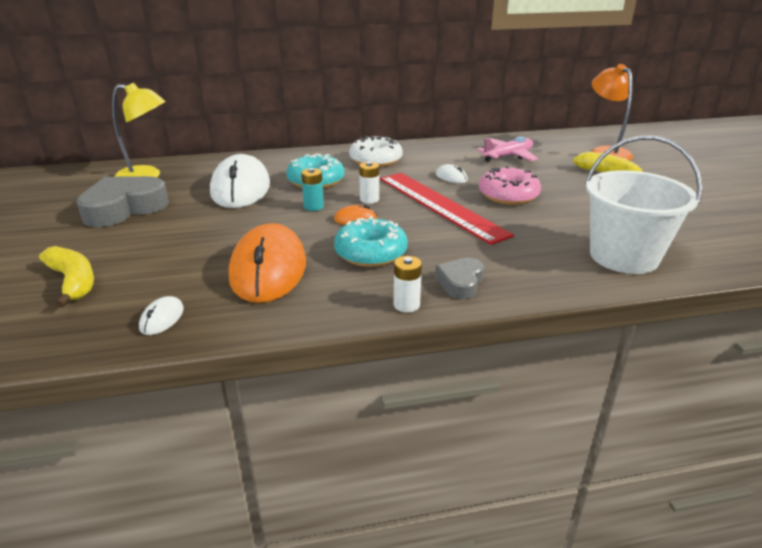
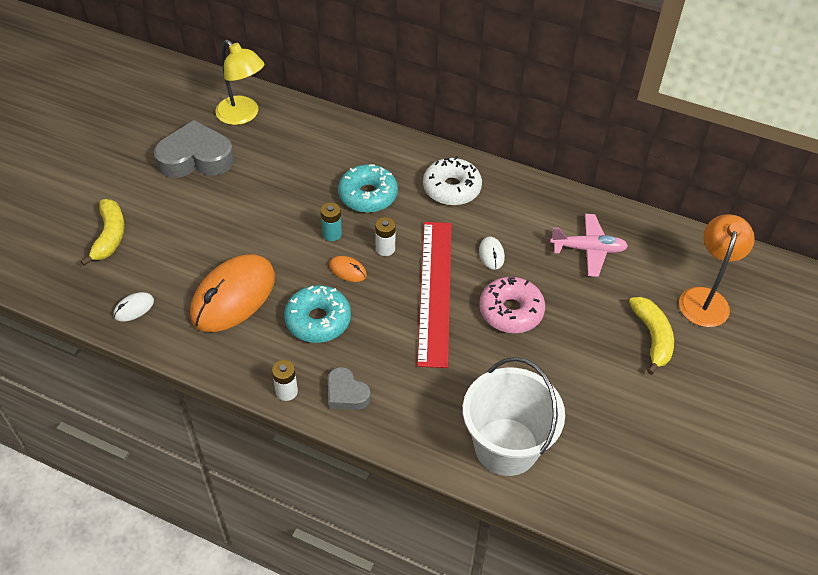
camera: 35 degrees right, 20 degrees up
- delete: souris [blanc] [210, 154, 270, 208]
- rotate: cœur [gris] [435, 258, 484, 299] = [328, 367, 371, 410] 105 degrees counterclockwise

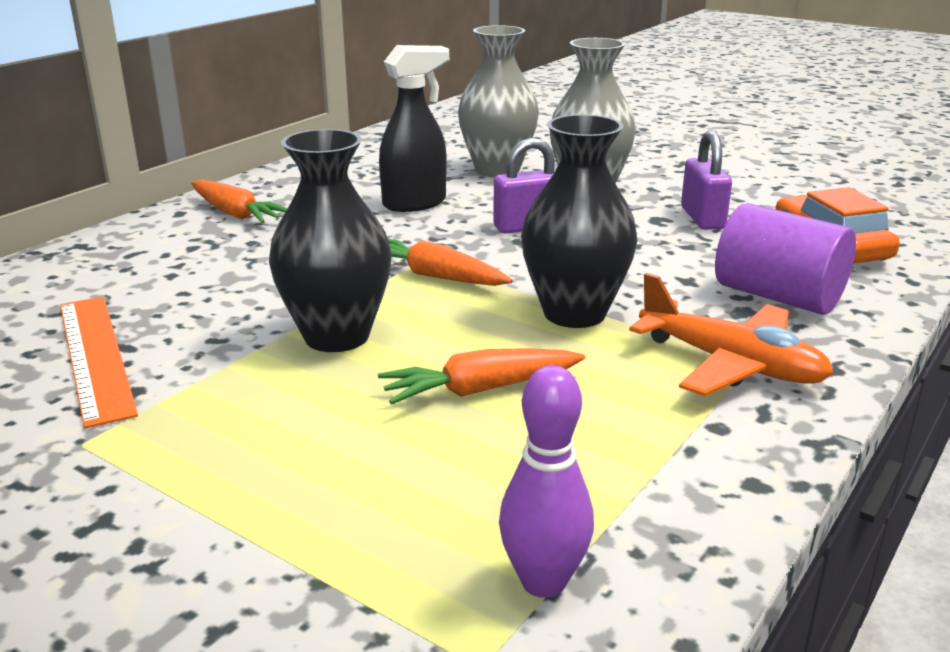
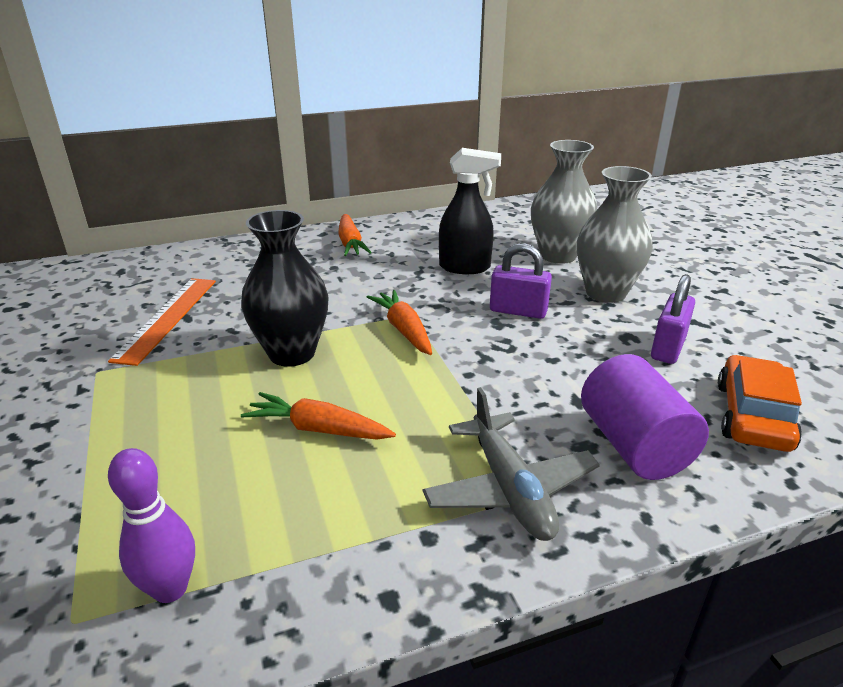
camera: 35 degrees right, 5 degrees up
- delete: vase [noir] [521, 114, 638, 328]
- recolor: avion [orange] [629, 273, 833, 396] to avion [gris] [423, 387, 600, 541]

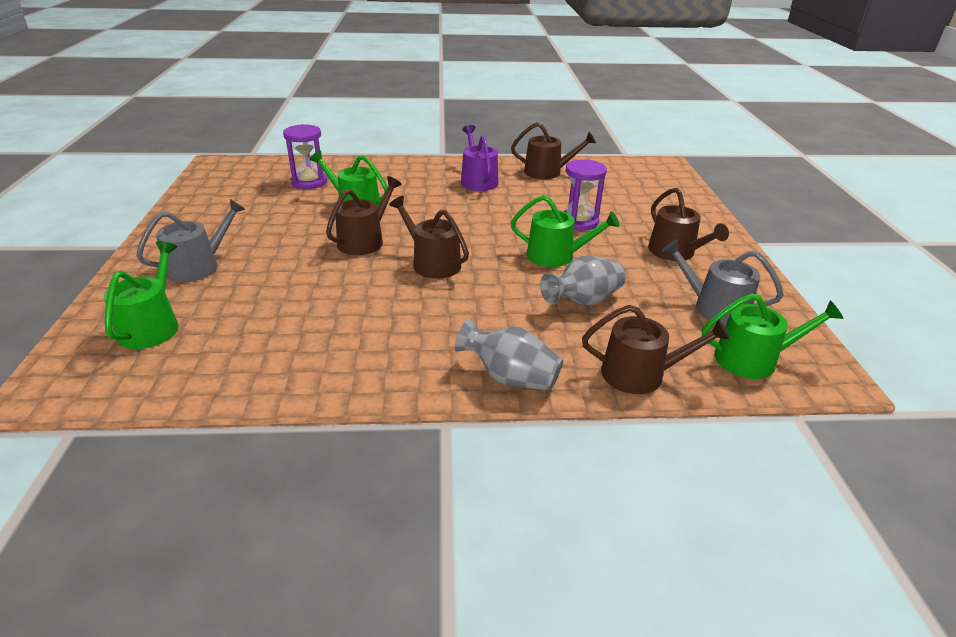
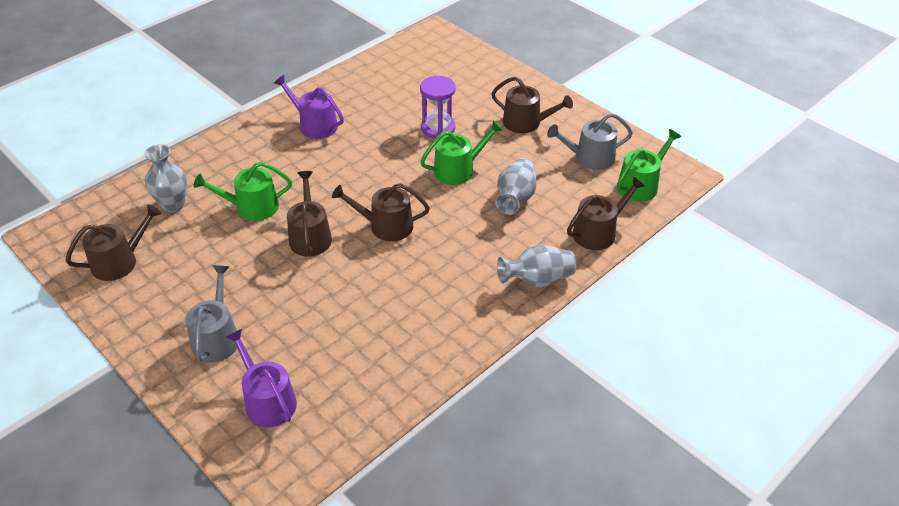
camera: 40 degrees left, 10 degrees up
- recolor: arrosoir [vert] [104, 241, 179, 349] to arrosoir [violet] [226, 329, 297, 427]
- replace: sablier [violet] [283, 124, 327, 189] to vase [gris] [144, 144, 187, 213]
- move: arrosoir [marron] [511, 122, 596, 179] to [65, 204, 161, 281]

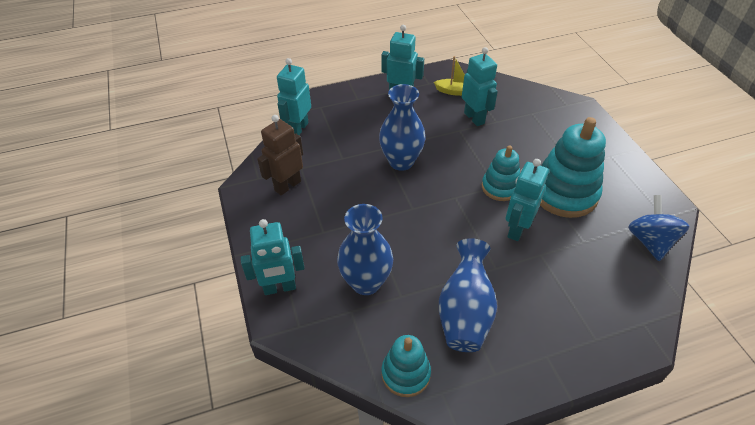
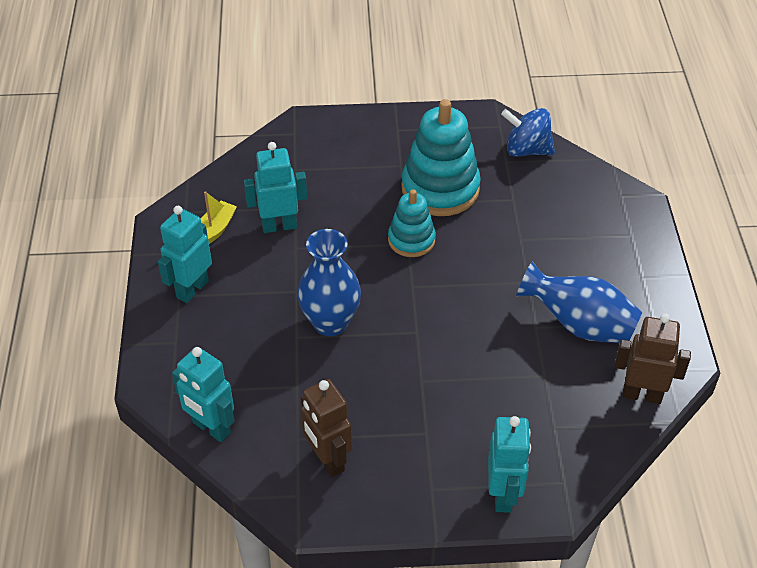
camera: 75 degrees left, 0 degrees up
- delete: vase [bleu] [337, 204, 393, 295]
- replace: jouet à empiler [turquoise] [382, 335, 431, 397] to robot [marron] [615, 313, 691, 404]
- delete: robot [turquoise] [505, 159, 549, 241]

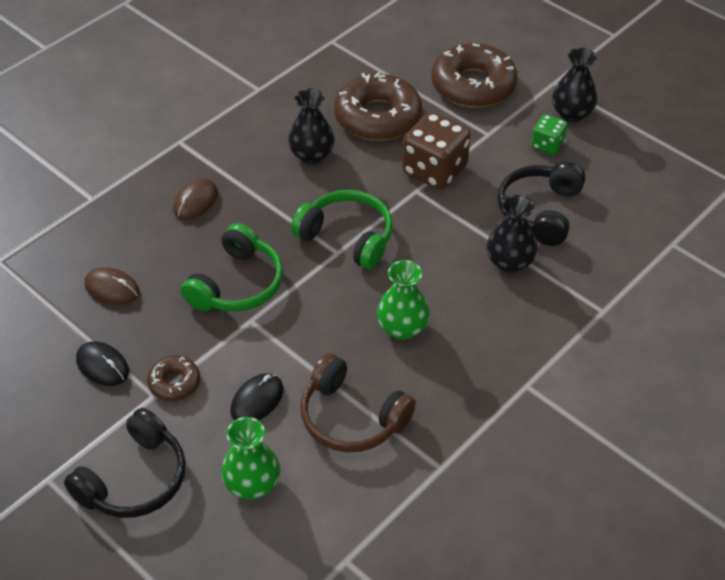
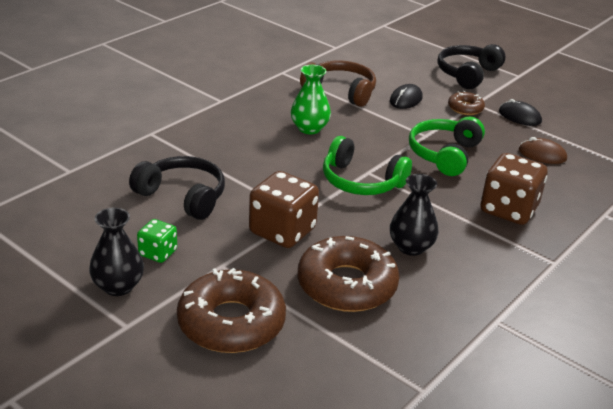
camera: 175 degrees right, 15 degrees down
- replace: souris [marron] [173, 179, 218, 220] to dé [marron] [480, 153, 548, 225]
- delete: vase [vert] [221, 417, 280, 500]
- delete: vase [noir] [487, 195, 537, 273]
- rotate: casque audio [noir] [498, 162, 585, 246] = [129, 156, 225, 220] 75 degrees counterclockwise

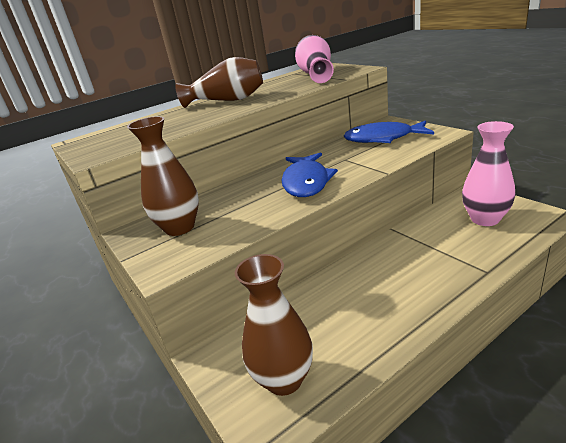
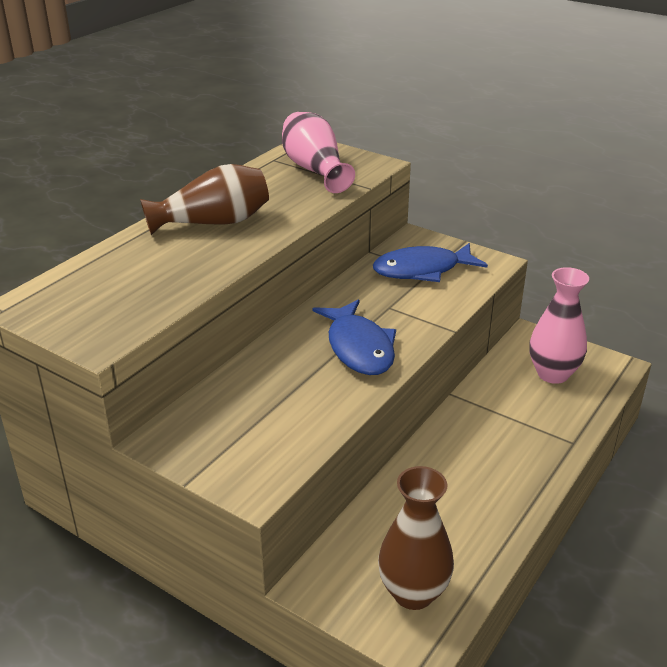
camera: 25 degrees left, 5 degrees up
- delete: vase [marron] [127, 116, 199, 236]

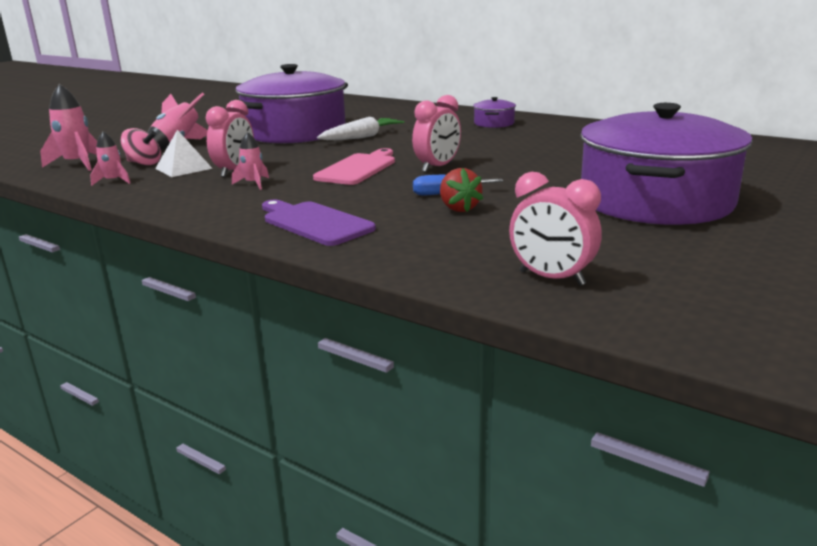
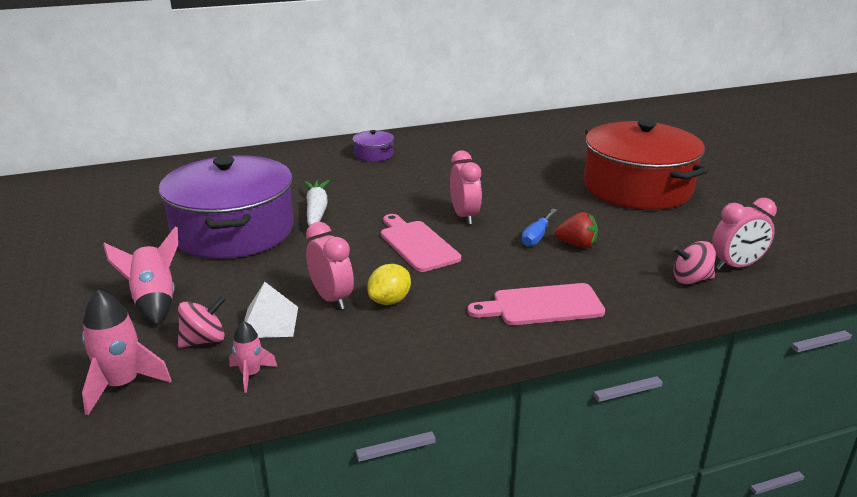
camera: 55 degrees left, 5 degrees up
- replace: fusée [rose] [232, 132, 269, 190] to citron [jaune] [367, 264, 411, 305]
- recolor: planche à découper [violet] [262, 200, 376, 246] to planche à découper [rose] [468, 283, 605, 325]
- recolor: marmite [violet] [580, 103, 753, 225] to marmite [rouge] [584, 119, 708, 210]
- insert: toupie [rose] [673, 241, 716, 284]

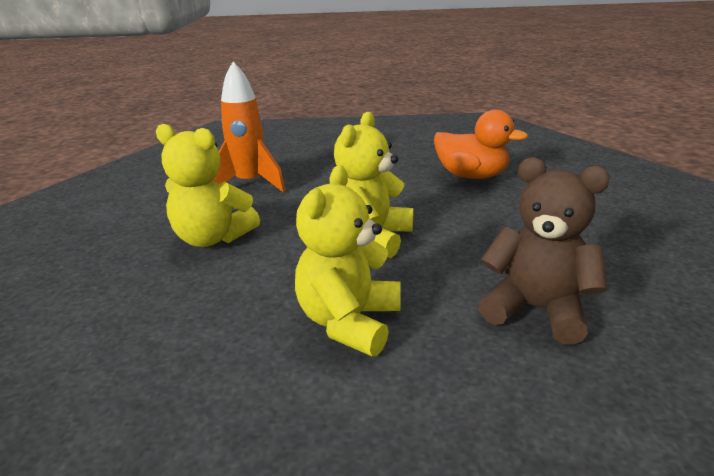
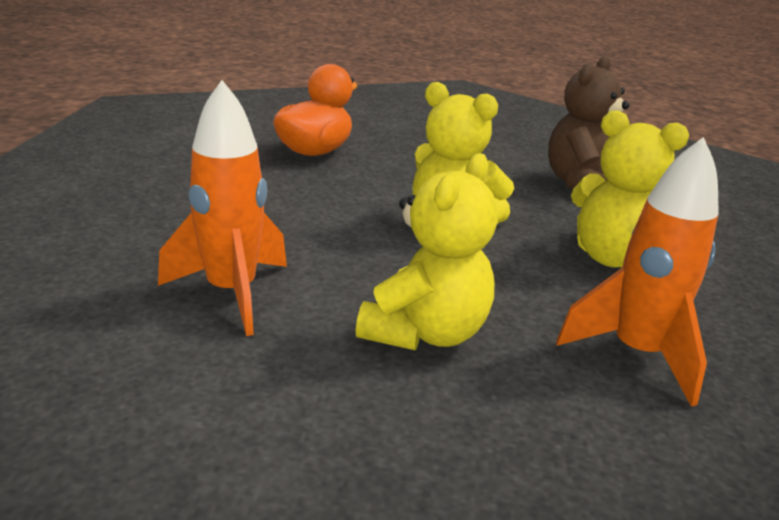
camera: 85 degrees left, 0 degrees up
- insert: fusée [orange] [556, 137, 719, 407]

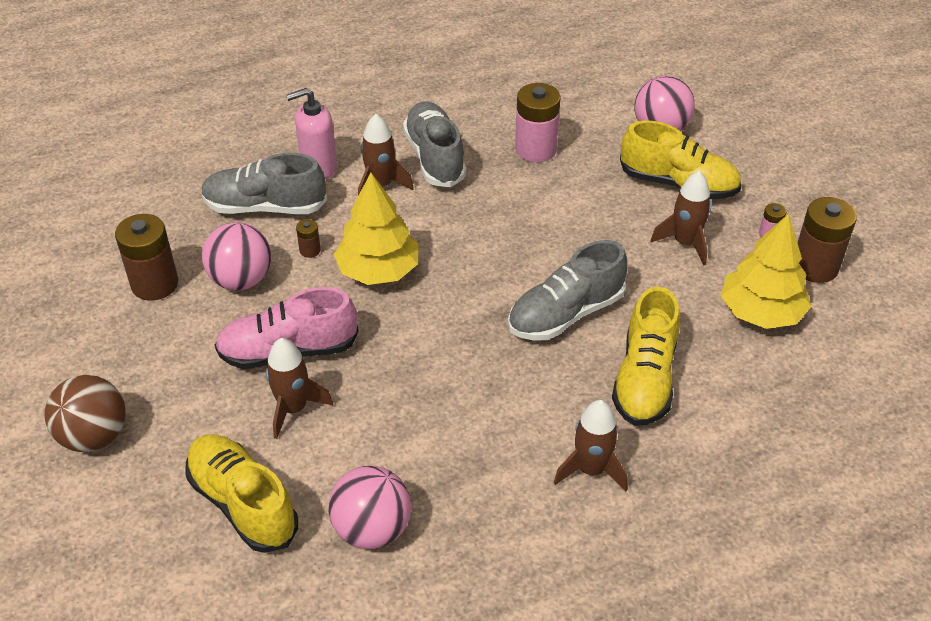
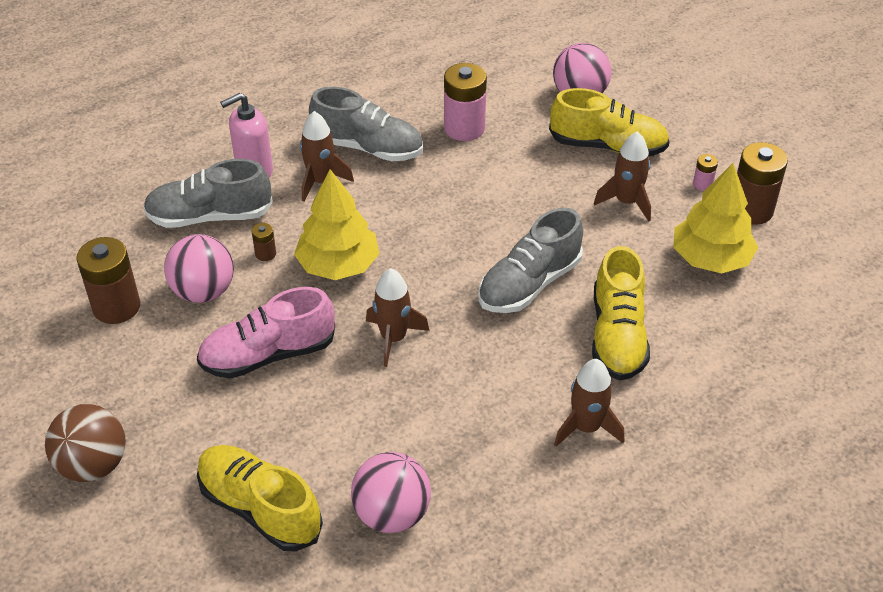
camera: 10 degrees left, 0 degrees up
- move: fusée [marron] [266, 338, 333, 439] to [366, 268, 429, 367]
- rotate: chaussure [gris] [403, 102, 466, 187] = [309, 87, 423, 161] 135 degrees clockwise

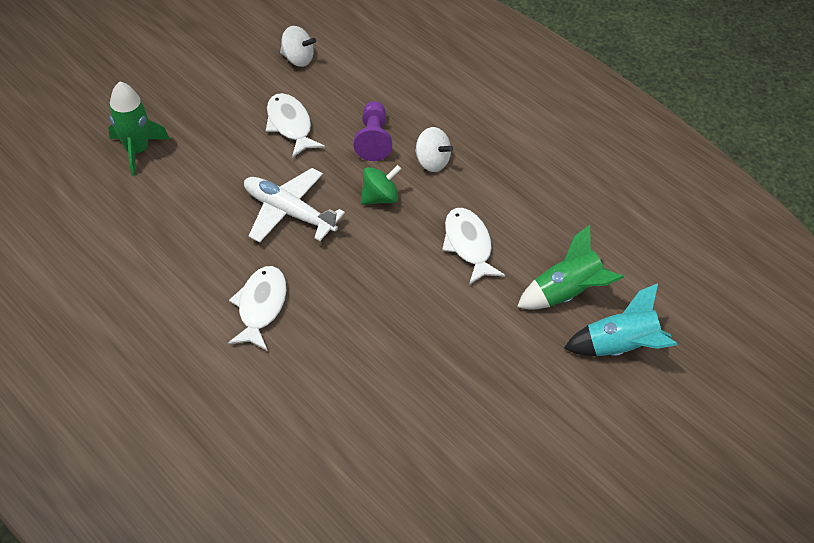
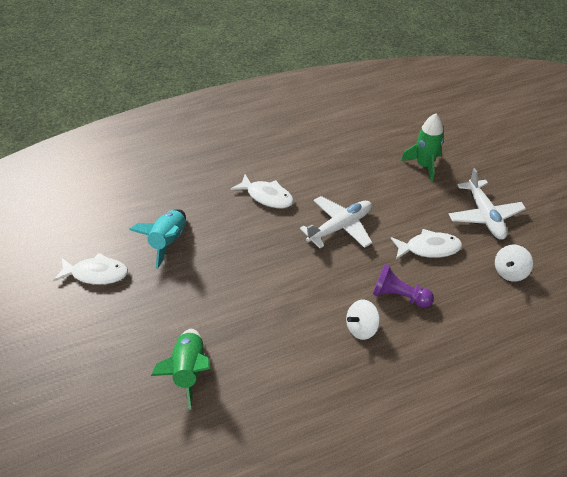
camera: 115 degrees right, 5 degrees down
- delete: toupie [vert] [361, 165, 401, 205]
- move: poisson [blanc] [442, 208, 505, 285] to [53, 253, 128, 285]
- move: fusée [turquoise] [564, 283, 677, 356] to [129, 209, 186, 269]
- insert: avion [blanc] [449, 168, 526, 240]

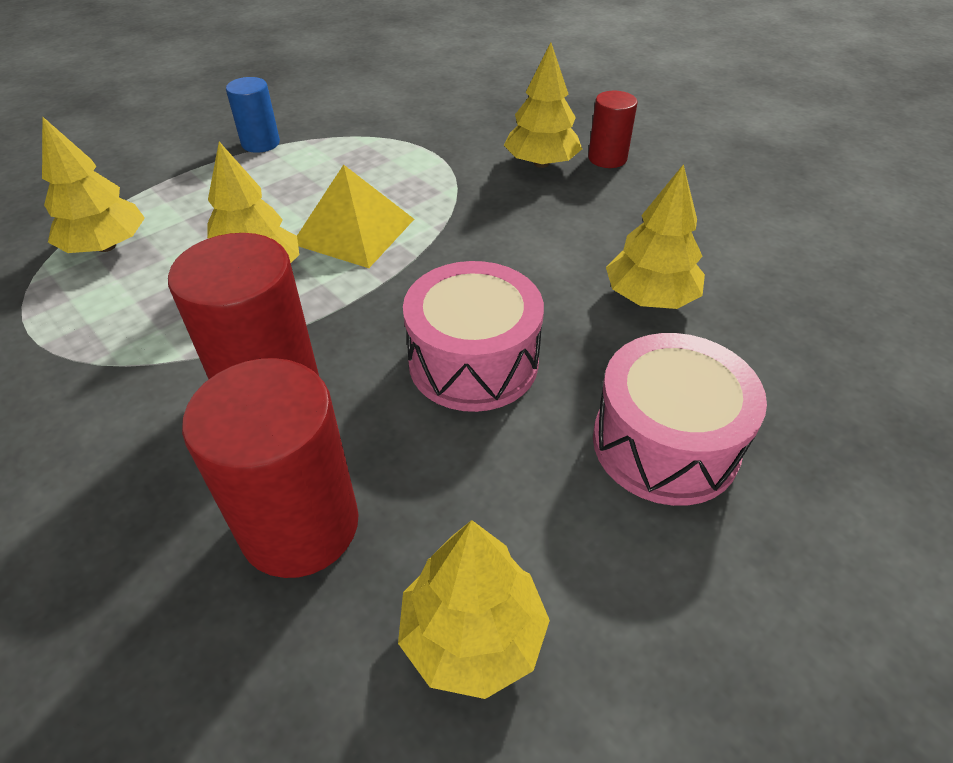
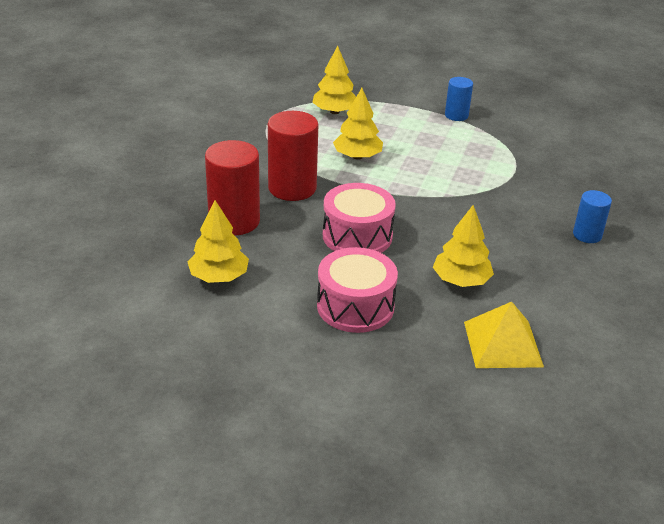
camera: 60 degrees right, 10 degrees down
- move: pyramide [jaune] [297, 164, 414, 268] to [464, 302, 544, 368]
- delete: arbre [jaune] [504, 43, 582, 168]
- recolor: cylindre [rouge] [588, 91, 638, 168] to cylindre [bleu] [573, 190, 612, 243]

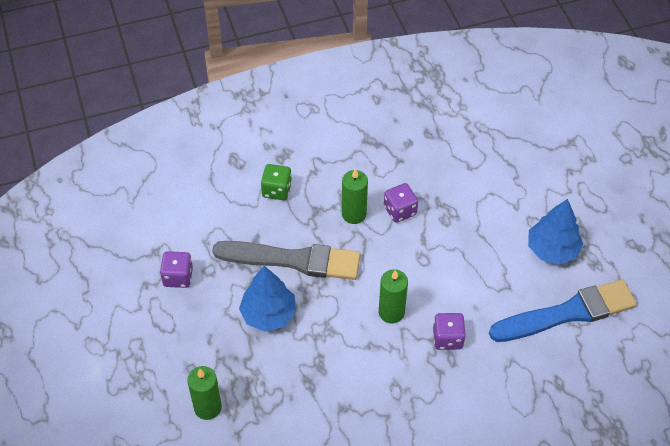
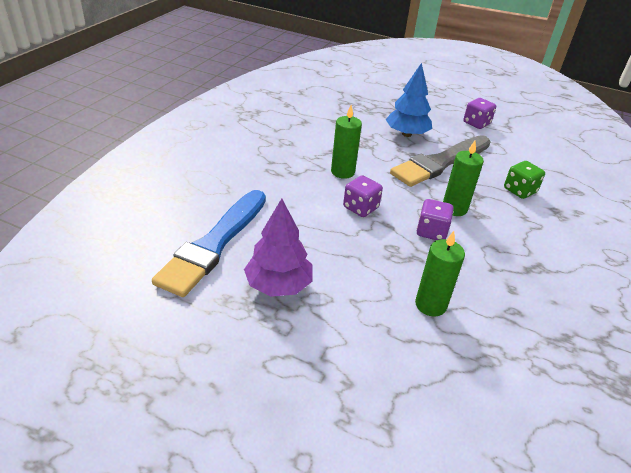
camera: 130 degrees right, 15 degrees down
- move: bougie [vert] [187, 366, 222, 420] to [415, 231, 465, 316]
- move: dé [violet] [433, 313, 466, 350] to [343, 175, 383, 217]
- recolor: arbre [bleu] [528, 199, 583, 265] to arbre [violet] [244, 198, 313, 297]

